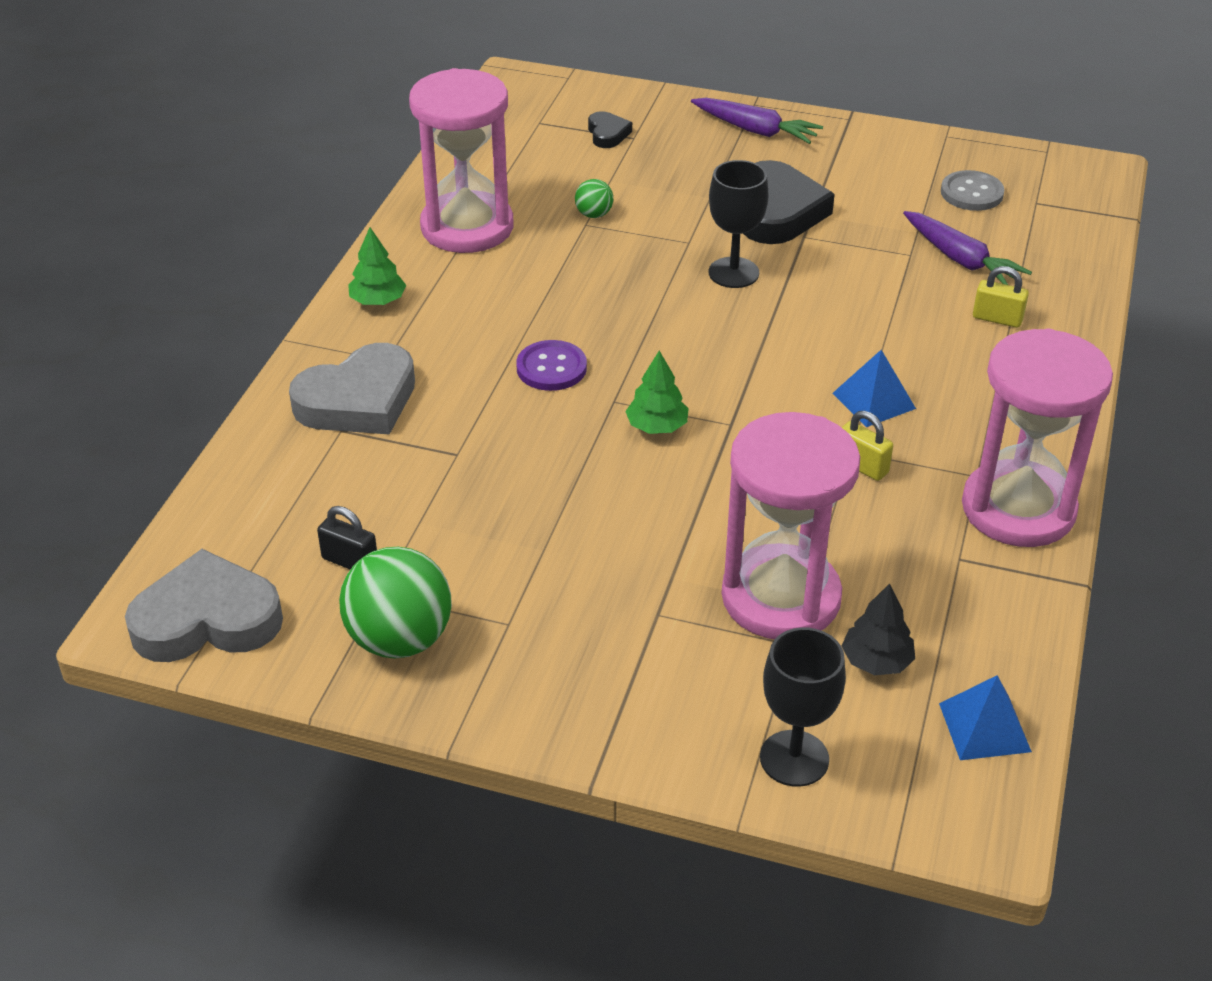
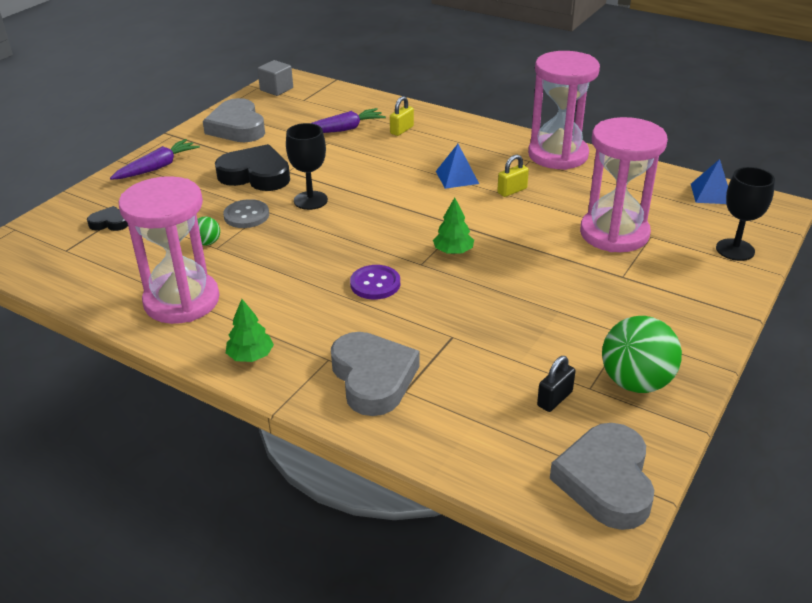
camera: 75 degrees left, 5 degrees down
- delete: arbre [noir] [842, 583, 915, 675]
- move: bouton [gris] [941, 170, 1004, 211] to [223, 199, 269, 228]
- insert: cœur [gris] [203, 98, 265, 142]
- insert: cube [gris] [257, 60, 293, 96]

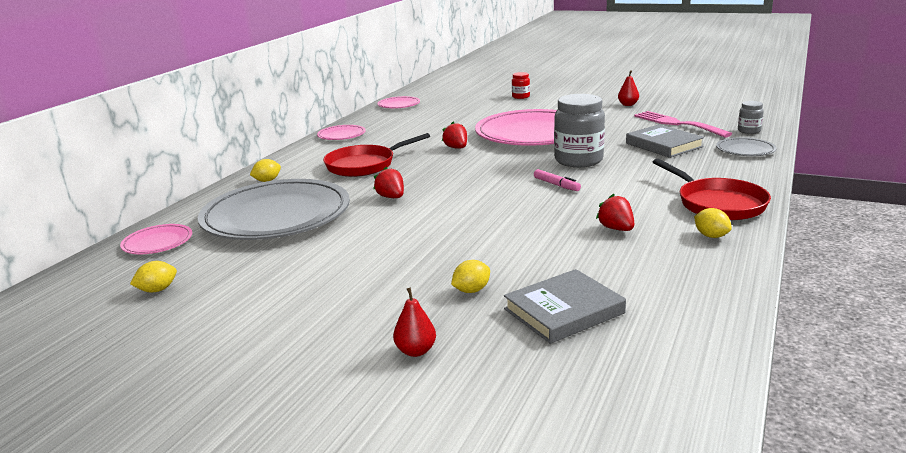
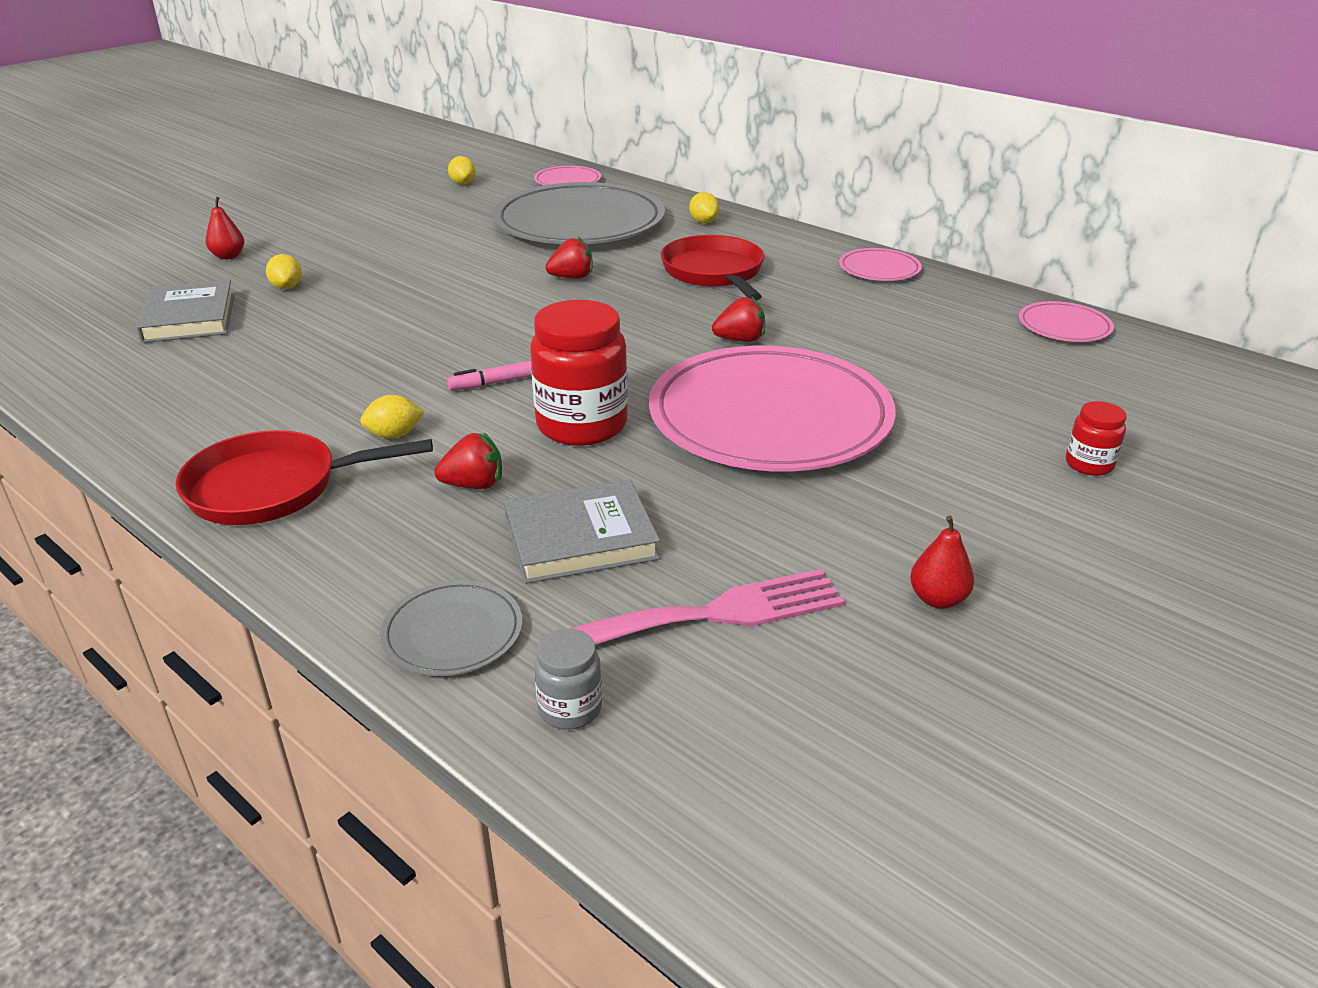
camera: 105 degrees right, 10 degrees up
- recolor: bocal [gris] [554, 94, 605, 167] to bocal [rouge] [530, 300, 628, 446]
- move: fraise [rouge] [596, 194, 634, 231] to [434, 432, 502, 489]
- move: citron [jaune] [694, 208, 732, 238] to [360, 395, 424, 439]

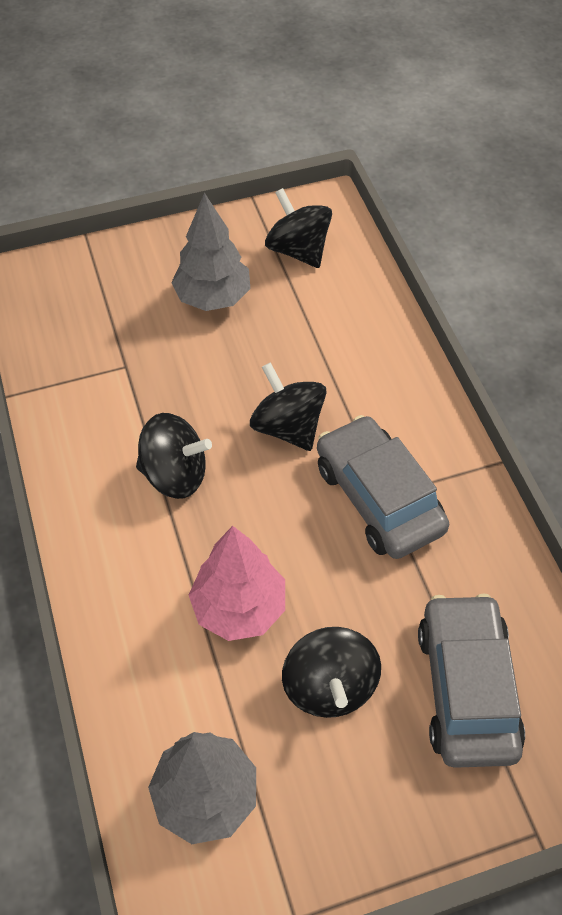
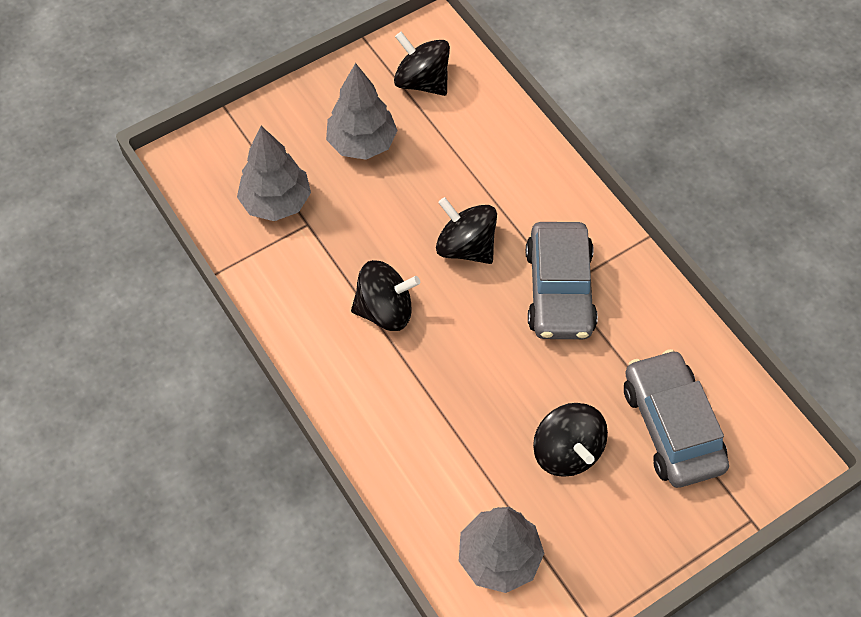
camera: 15 degrees left, 5 degrees up
- delete: arbre [rose] [189, 526, 285, 641]
- rotate: voiture [gris] [317, 415, 449, 559] = [526, 222, 598, 339] 135 degrees counterclockwise
- insert: arbre [gris] [237, 126, 311, 221]

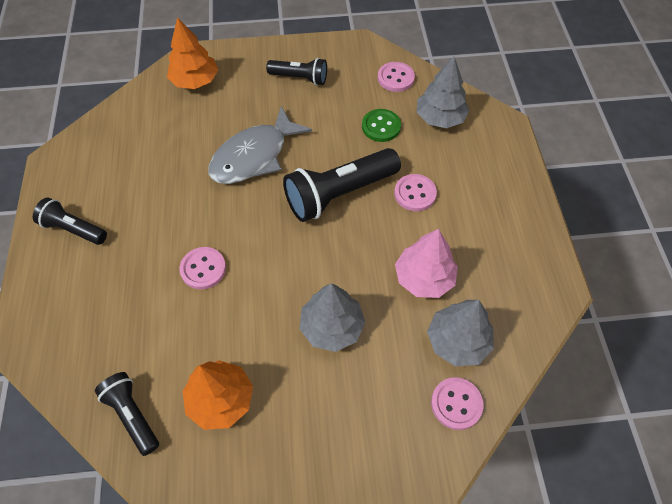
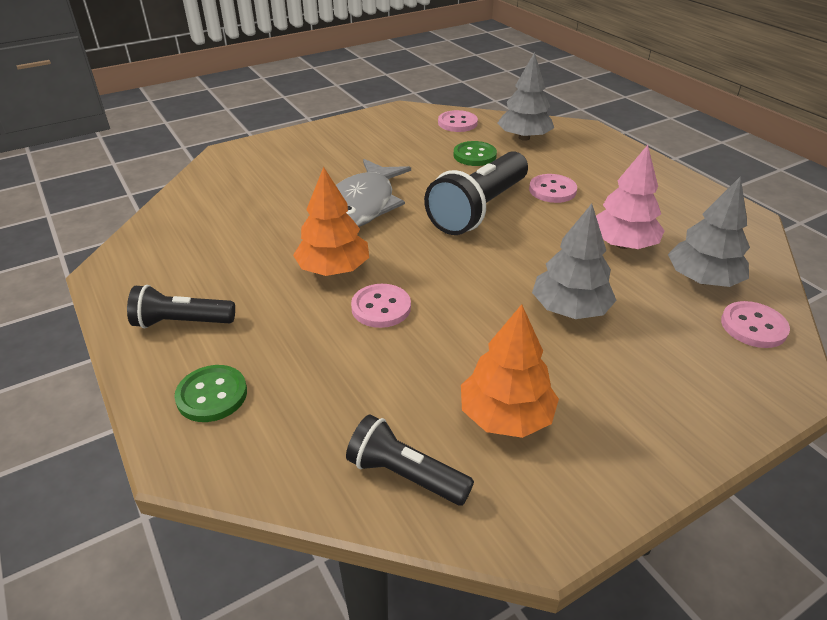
camera: 25 degrees left, 20 degrees down
- move: arbre [orange] [167, 17, 218, 89] to [293, 167, 369, 276]
- delete: lampe de poche [noir] [266, 58, 327, 85]
- insert: bouton [vert] [174, 365, 247, 422]

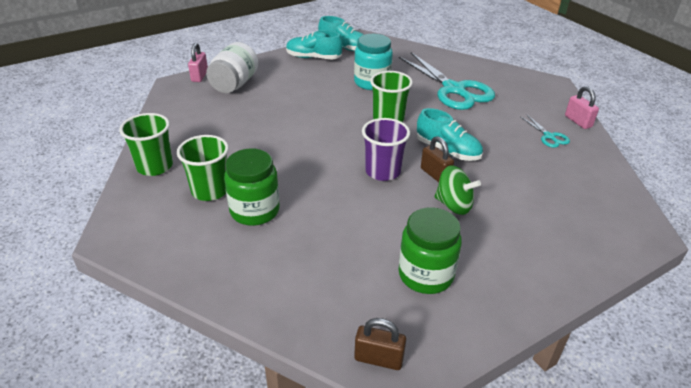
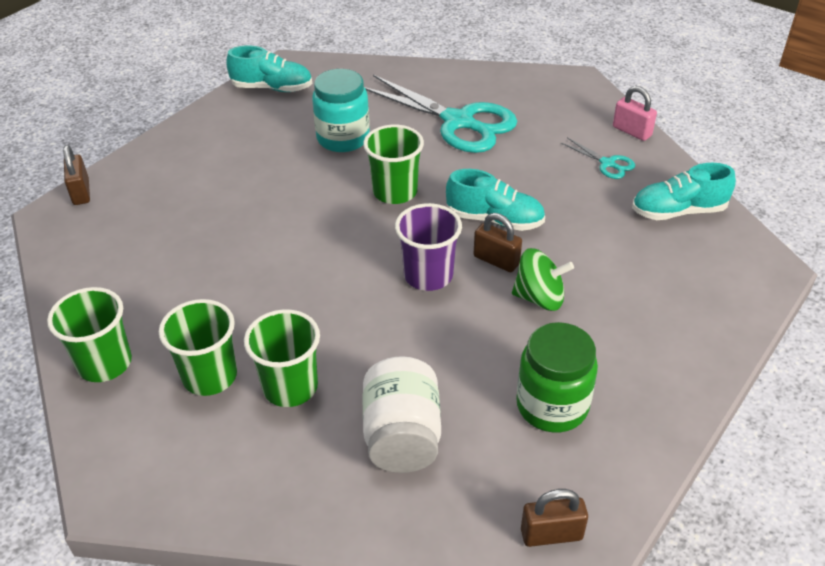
camera: 20 degrees left, 5 degrees up
- recolor: cadenas [rose] [188, 43, 208, 82] to cadenas [marron] [63, 145, 90, 205]
- move: bocal [blanc] [206, 42, 258, 93] to [363, 356, 441, 473]
- replace: bocal [vert] [224, 148, 280, 226] to gobelet [vert] [244, 309, 320, 407]
- move: chaussure [turquoise] [286, 30, 343, 60] to [632, 163, 736, 220]

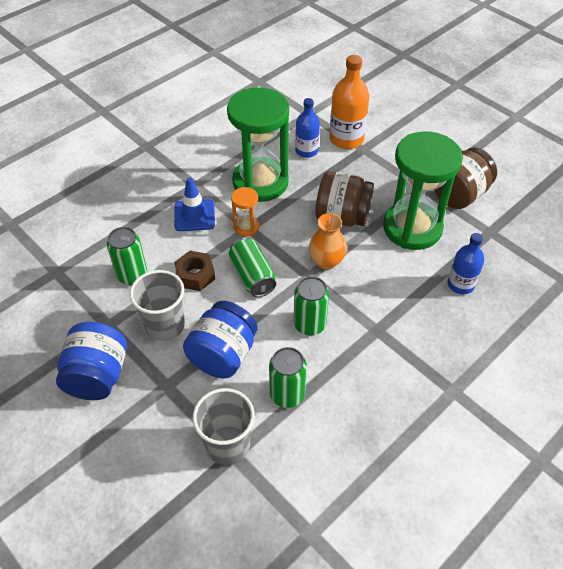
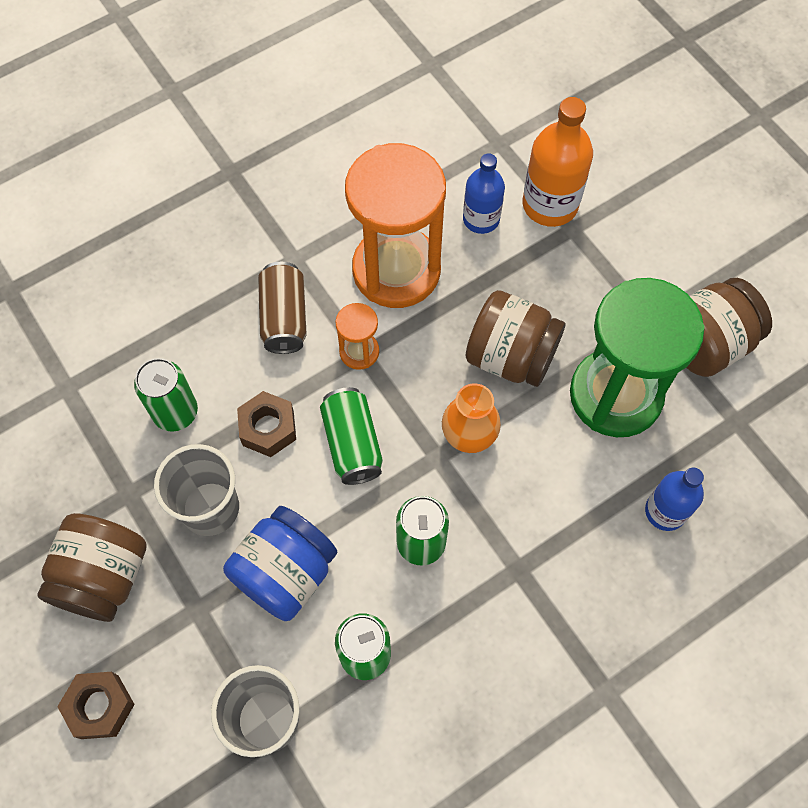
camera: 10 degrees right, 15 degrees up
- recolor: bocal [bleu] [56, 322, 127, 400] to bocal [marron] [37, 513, 147, 622]
- replace: cône de chantier [bleu] [174, 177, 215, 231] to canette [marron] [258, 262, 307, 354]
- recolor: sablier [vert] [227, 87, 289, 202] to sablier [orange] [345, 143, 446, 308]
- insert: écrou [marron] [57, 672, 135, 739]

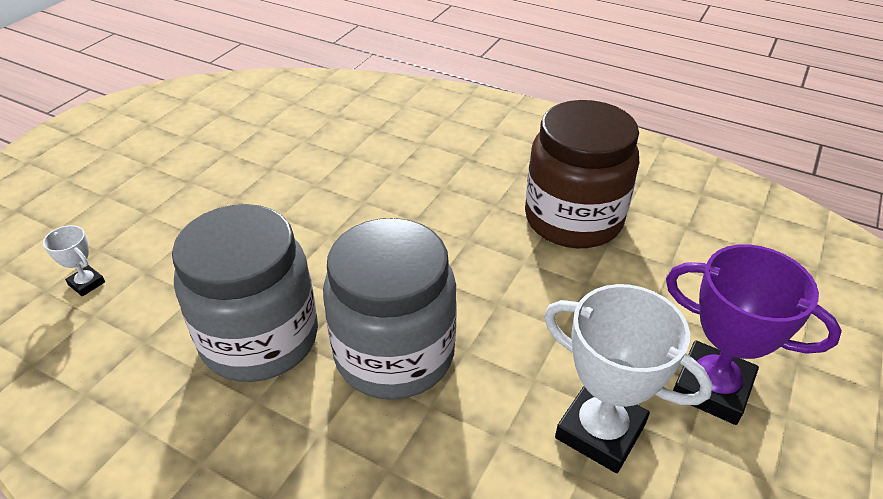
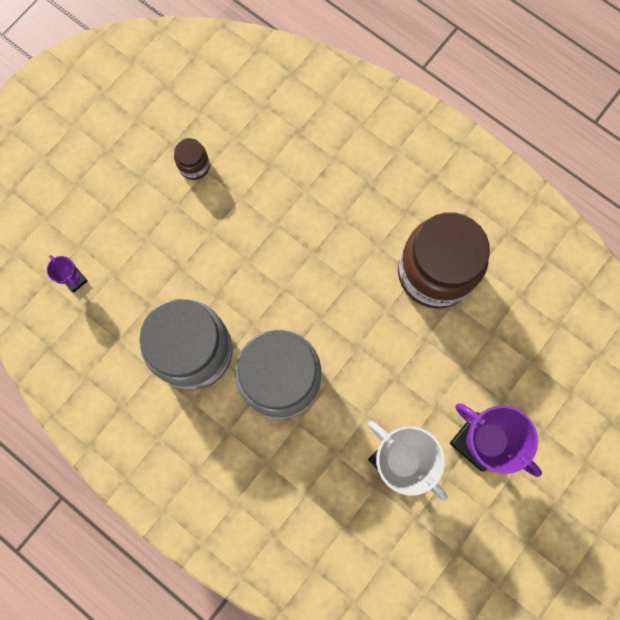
camera: 10 degrees right, 35 degrees up
- recolor: trophée [blanc] [43, 225, 105, 296] to trophée [violet] [47, 255, 88, 293]
- insert: bocal [marron] [174, 138, 210, 180]

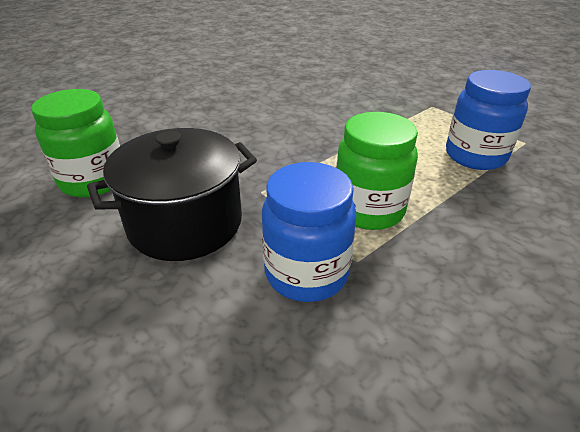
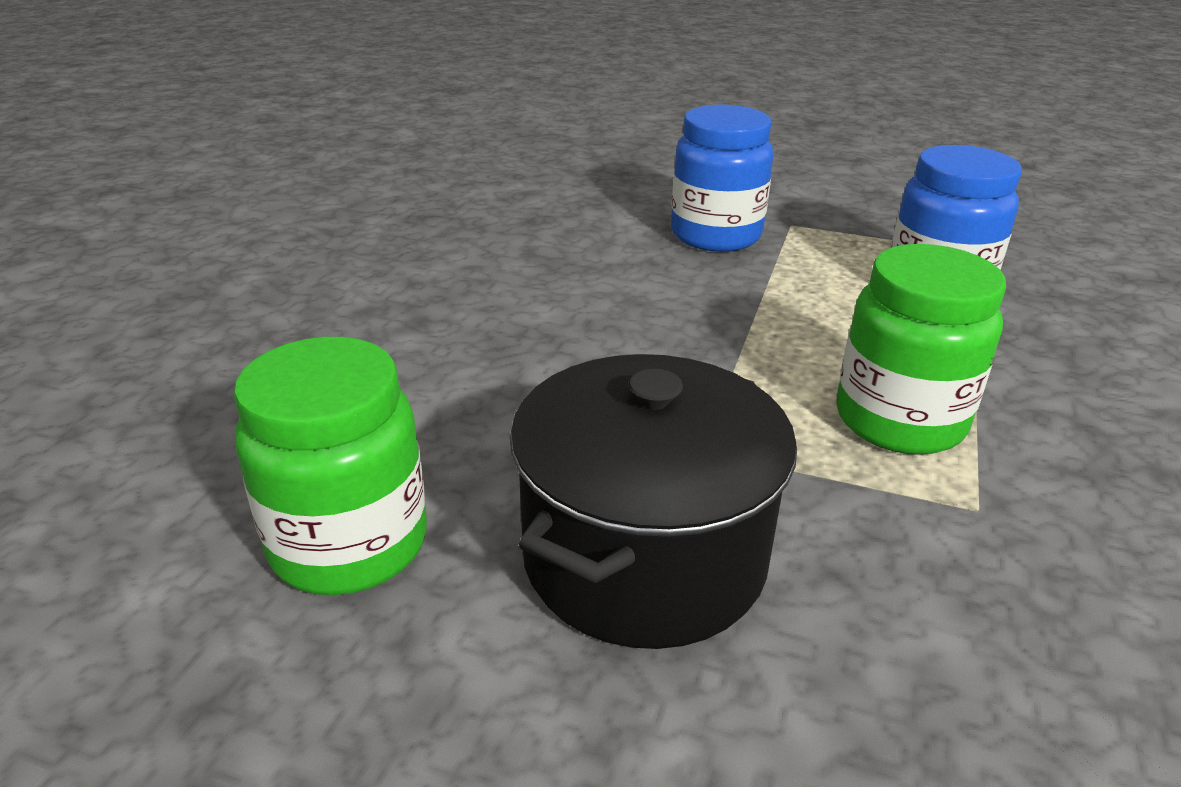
camera: 30 degrees left, 5 degrees down
- move: bocal [bleu] [262, 162, 357, 302] to [671, 105, 773, 252]

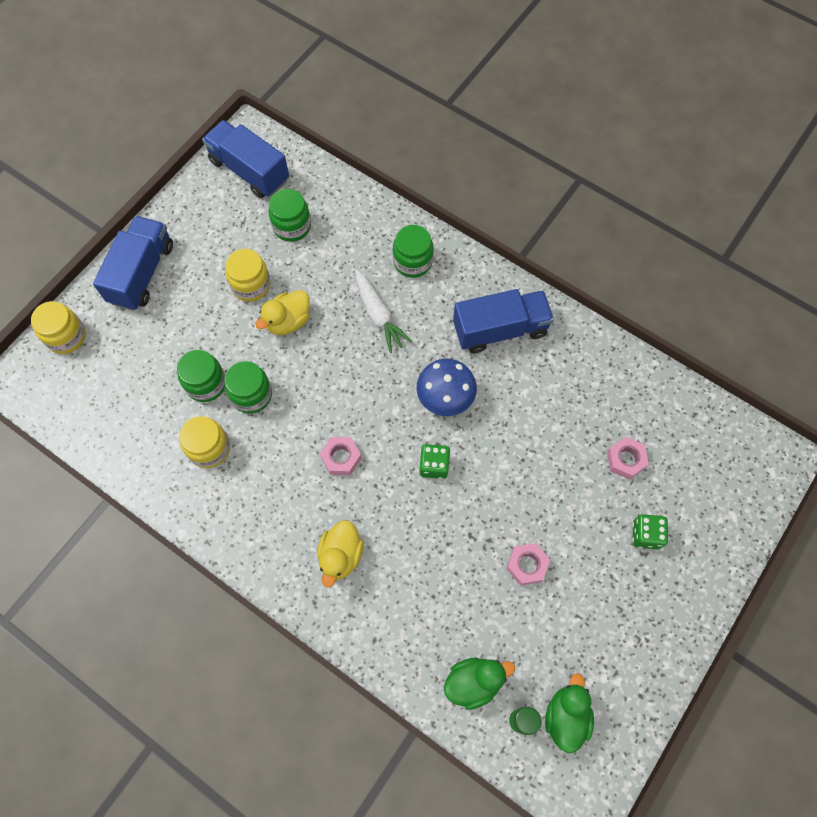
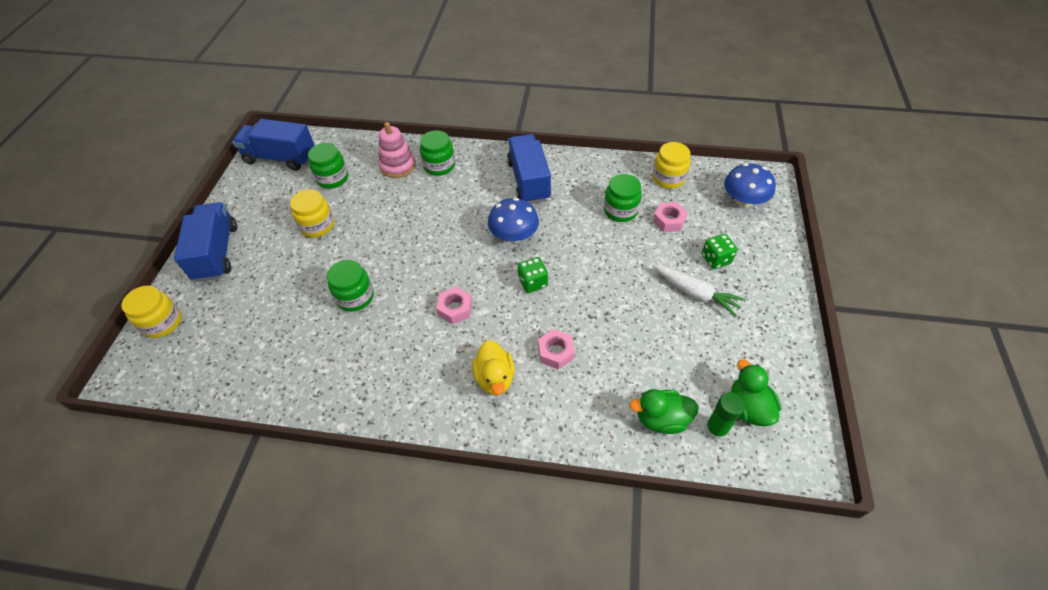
camera: 25 degrees left, 15 degrees down
- move: bocal [vert] [177, 350, 225, 402] to [604, 174, 642, 222]
- move: bocal [jaune] [180, 416, 230, 468] to [653, 142, 691, 189]
- delete: canard [jaune] [255, 290, 310, 335]
- move: carotte [blanc] [355, 269, 413, 353] to [653, 265, 745, 317]
- rotate: canard [vert] [444, 657, 515, 710] = [629, 389, 699, 434] 135 degrees counterclockwise
- rotate: camion [bleu] [453, 289, 554, 353] = [507, 134, 551, 204] 60 degrees counterclockwise
- move: écrou [rose] [506, 543, 550, 586] to [538, 329, 575, 369]
- insert: jouet à empiler [rose] [378, 122, 416, 178]
- insert: champignon [bleu] [724, 163, 776, 207]

